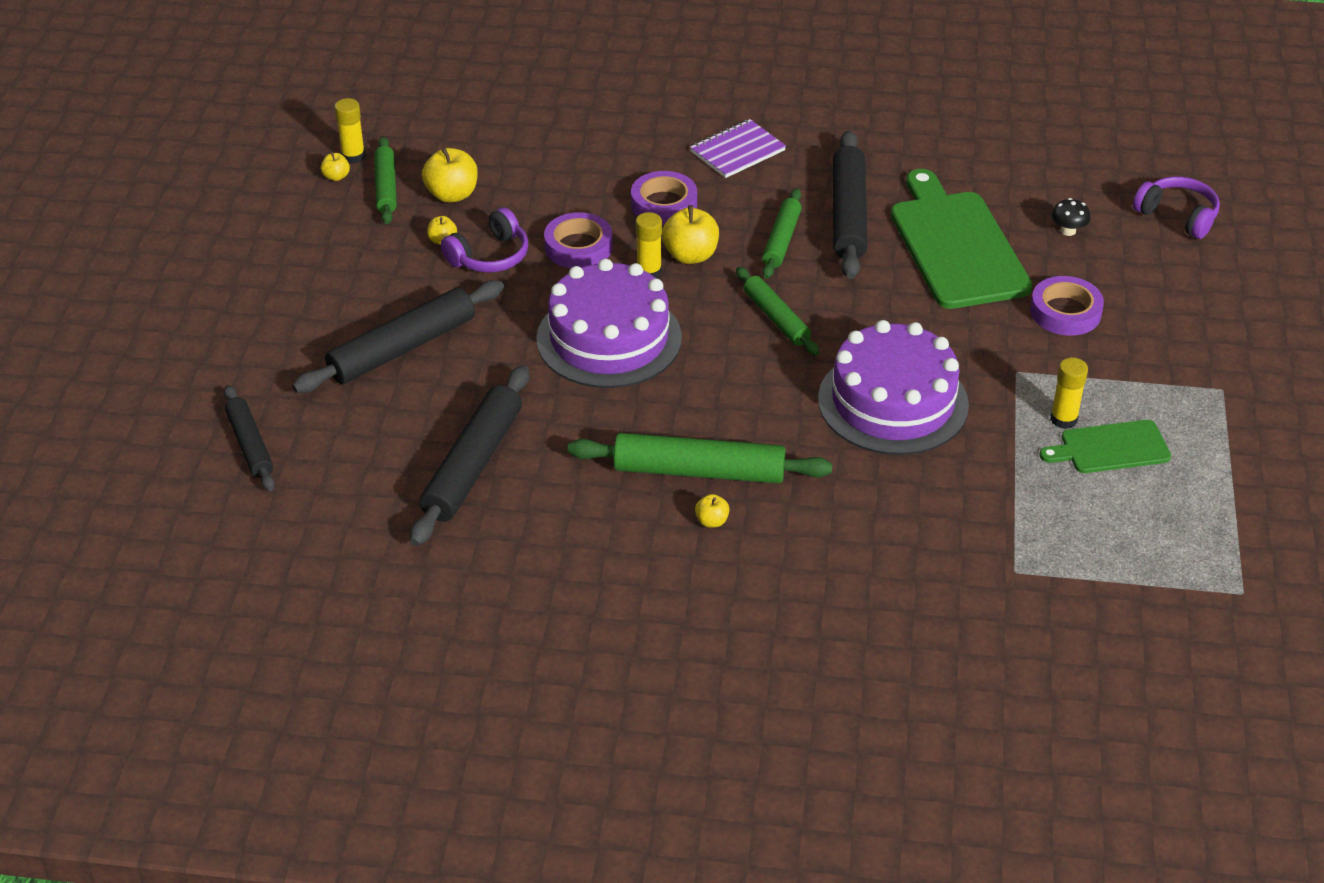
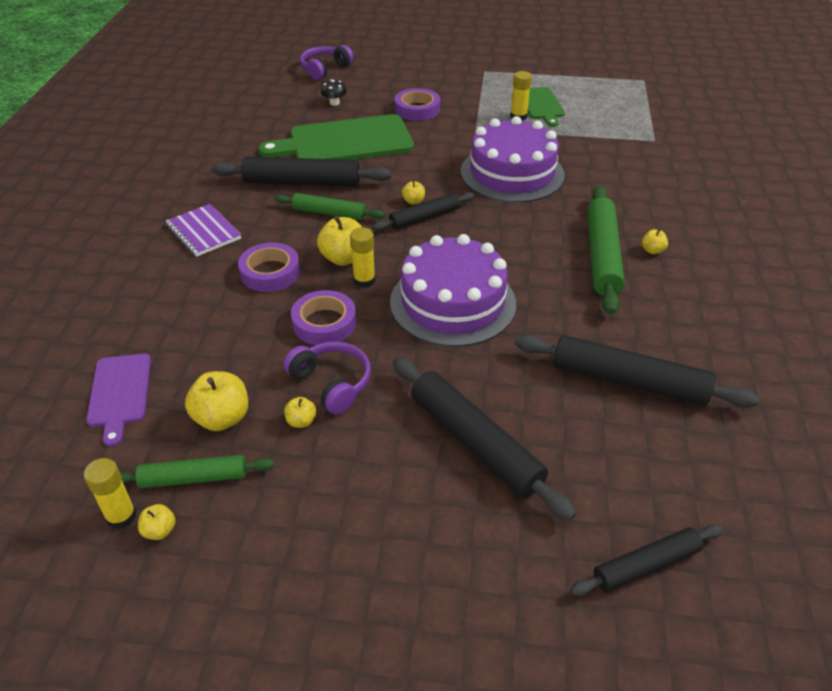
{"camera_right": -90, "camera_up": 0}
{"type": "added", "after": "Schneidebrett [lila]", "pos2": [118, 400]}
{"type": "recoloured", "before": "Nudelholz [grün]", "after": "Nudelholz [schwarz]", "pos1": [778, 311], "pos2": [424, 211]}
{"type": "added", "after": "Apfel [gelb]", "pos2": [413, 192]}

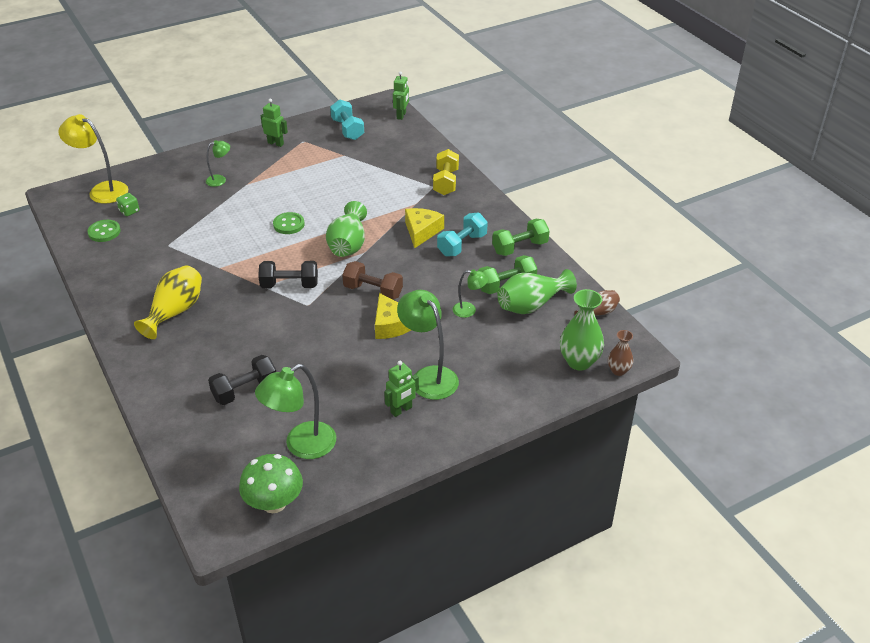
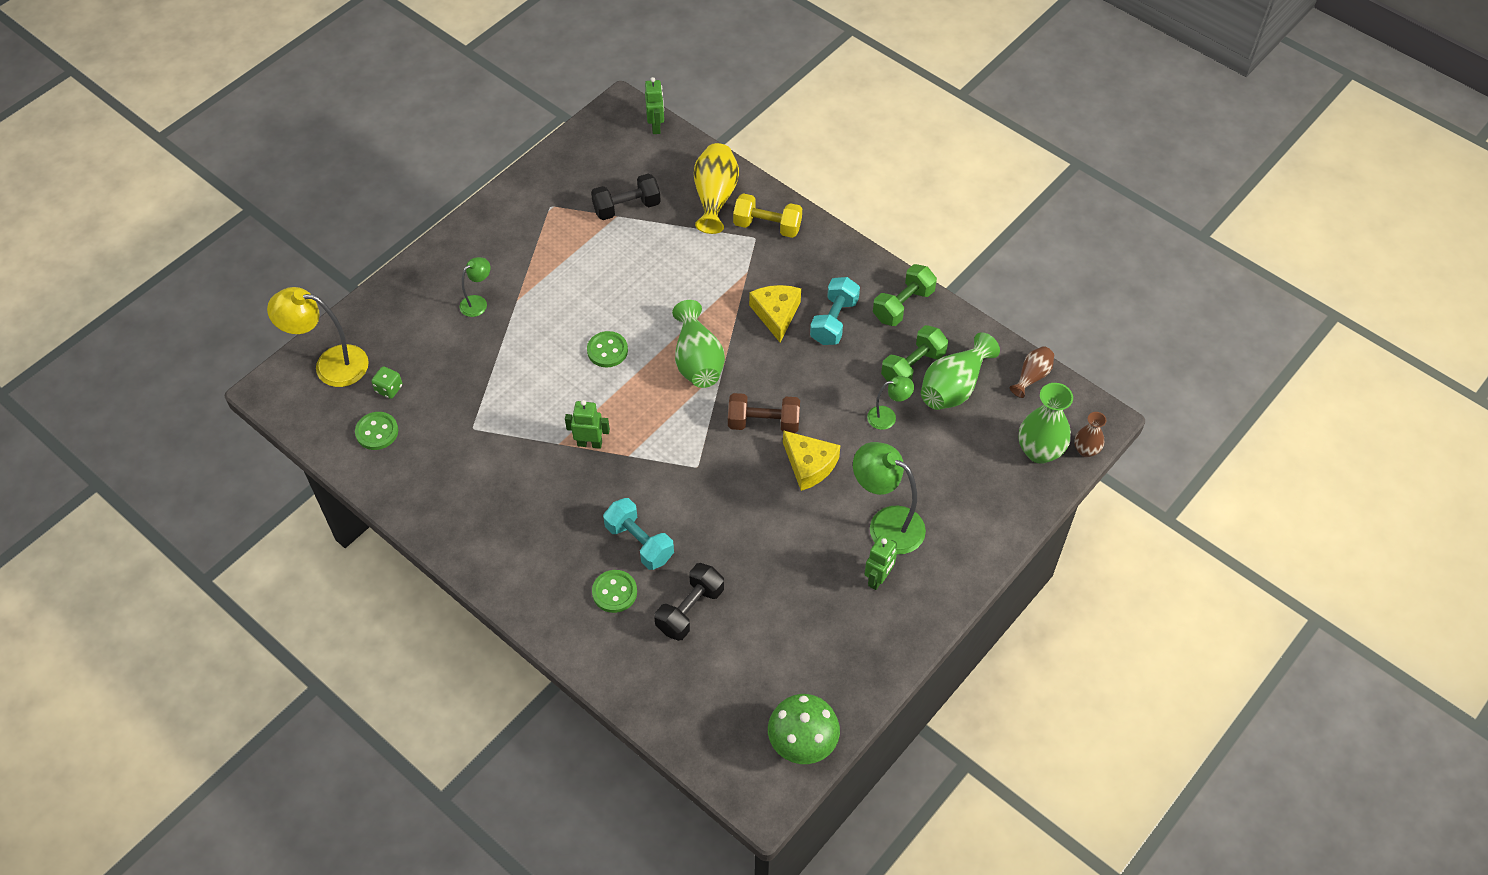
{"camera_right": -20, "camera_up": 15}
{"type": "moved", "before": "Roboter [grün]", "pos1": [274, 123], "pos2": [587, 424]}
{"type": "moved", "before": "Hantel [schwarz]", "pos1": [288, 274], "pos2": [626, 196]}
{"type": "added", "after": "Knopf [grün]", "pos2": [614, 591]}
{"type": "moved", "before": "Hantel [türkis]", "pos1": [347, 119], "pos2": [638, 534]}
{"type": "moved", "before": "Vase [gelb]", "pos1": [168, 302], "pos2": [716, 188]}
{"type": "turned", "before": "Hantel [gelb]", "pos1": [446, 172], "pos2": [767, 215], "turn": -60}
{"type": "removed", "before": "Lampe [grün]", "pos1": [295, 411]}

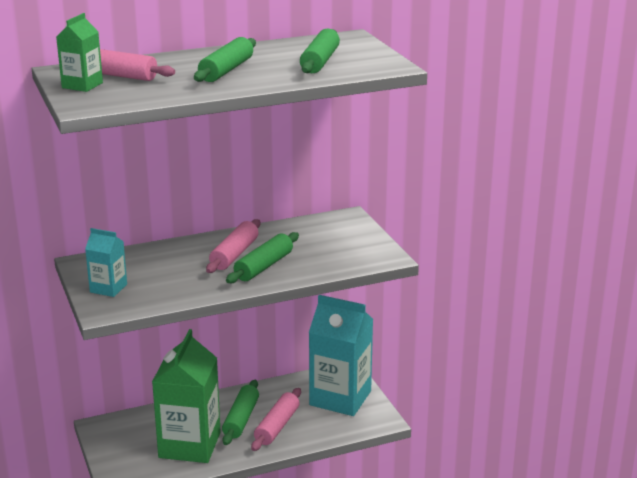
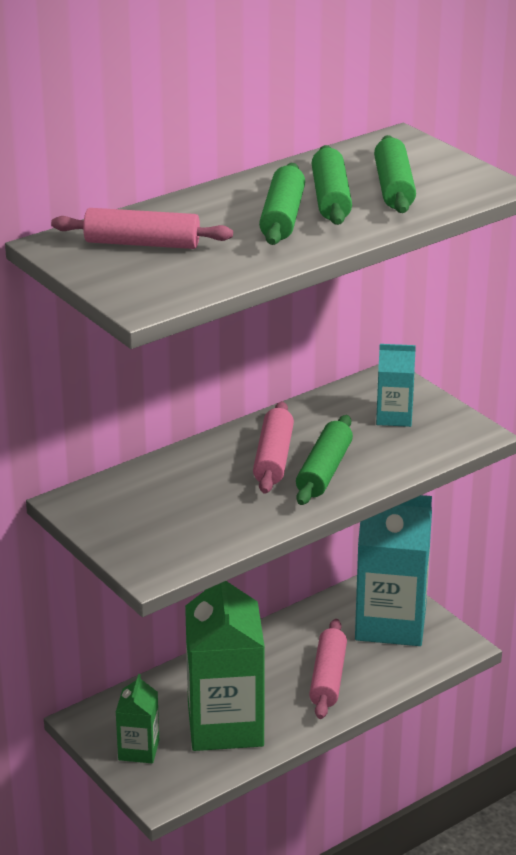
{"camera_right": -15, "camera_up": 5}
{"type": "moved", "before": "Getränkekarton [grün]", "pos1": [79, 52], "pos2": [137, 718]}
{"type": "moved", "before": "Nudelholz [grün]", "pos1": [240, 412], "pos2": [332, 185]}
{"type": "moved", "before": "Getränkekarton [türkis]", "pos1": [106, 262], "pos2": [396, 385]}

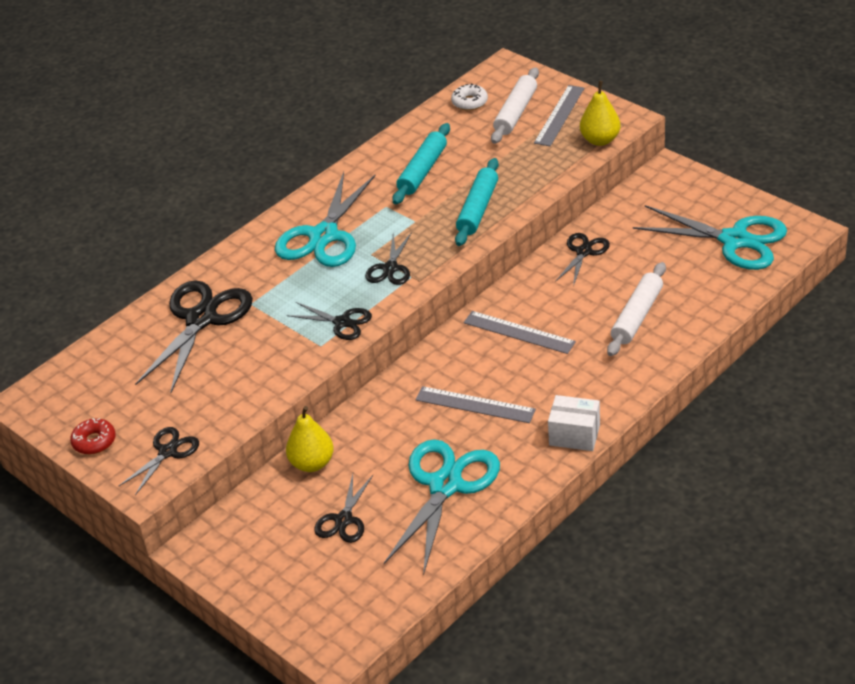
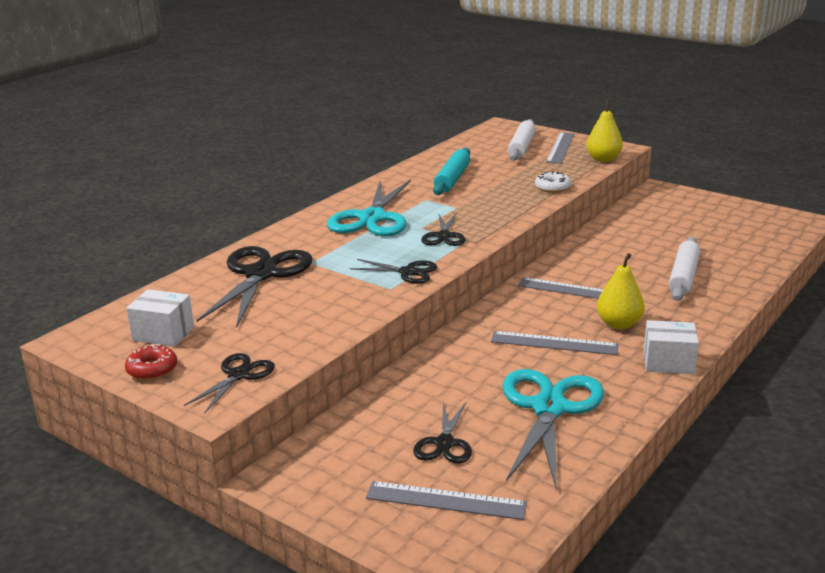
{"camera_right": -10, "camera_up": -15}
{"type": "added", "after": "Schachtel [weiß]", "pos2": [160, 318]}
{"type": "added", "after": "Lineal [grau]", "pos2": [446, 500]}
{"type": "moved", "before": "Donut [weiß]", "pos1": [469, 97], "pos2": [553, 182]}
{"type": "moved", "before": "Birne [gelb]", "pos1": [310, 439], "pos2": [621, 291]}
{"type": "removed", "before": "Nudelholz [türkis]", "pos1": [477, 202]}
{"type": "removed", "before": "Schere [schwarz]", "pos1": [582, 259]}
{"type": "removed", "before": "Schere [türkis]", "pos1": [710, 237]}

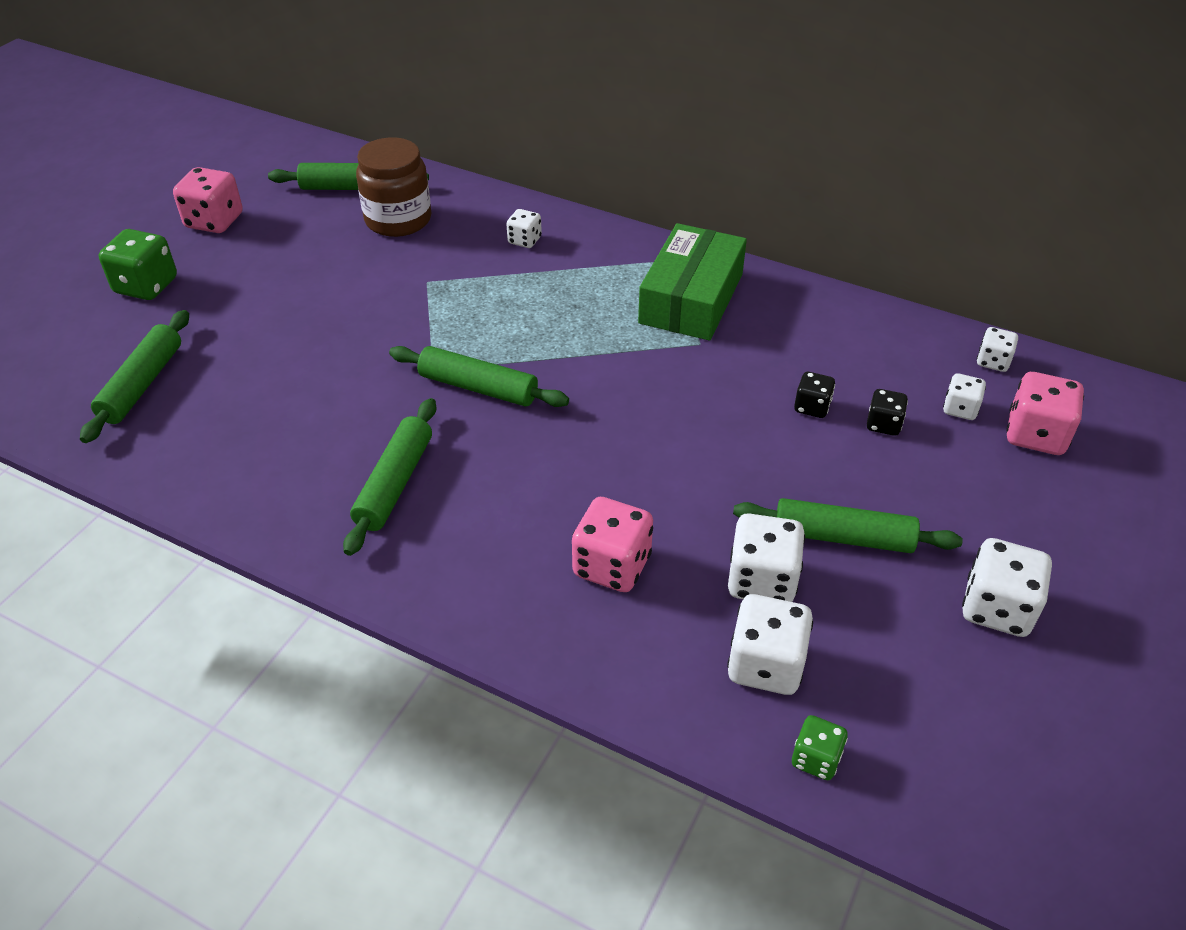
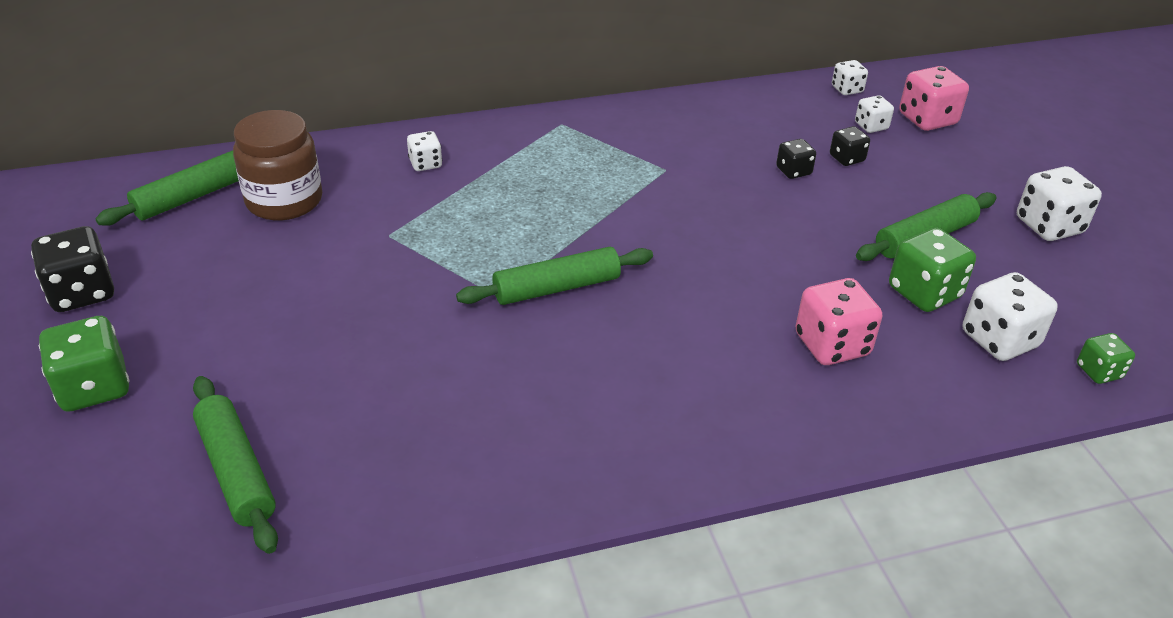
{"camera_right": -45, "camera_up": -5}
{"type": "recoloured", "before": "Spielwürfel [rosa]", "after": "Spielwürfel [schwarz]", "pos1": [208, 200], "pos2": [72, 269]}
{"type": "recoloured", "before": "Spielwürfel [weiß]", "after": "Spielwürfel [grün]", "pos1": [766, 557], "pos2": [932, 270]}
{"type": "removed", "before": "Nudelholz [grün]", "pos1": [389, 477]}
{"type": "removed", "before": "Schachtel [grün]", "pos1": [692, 282]}

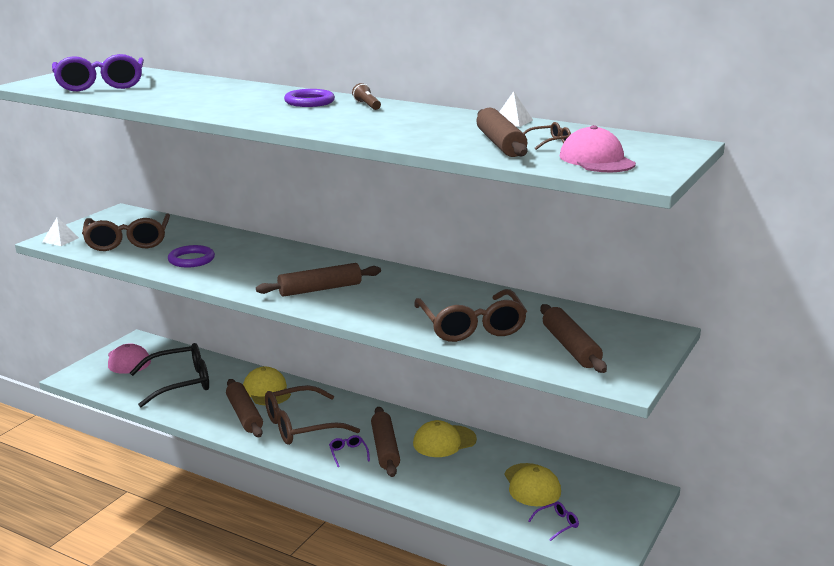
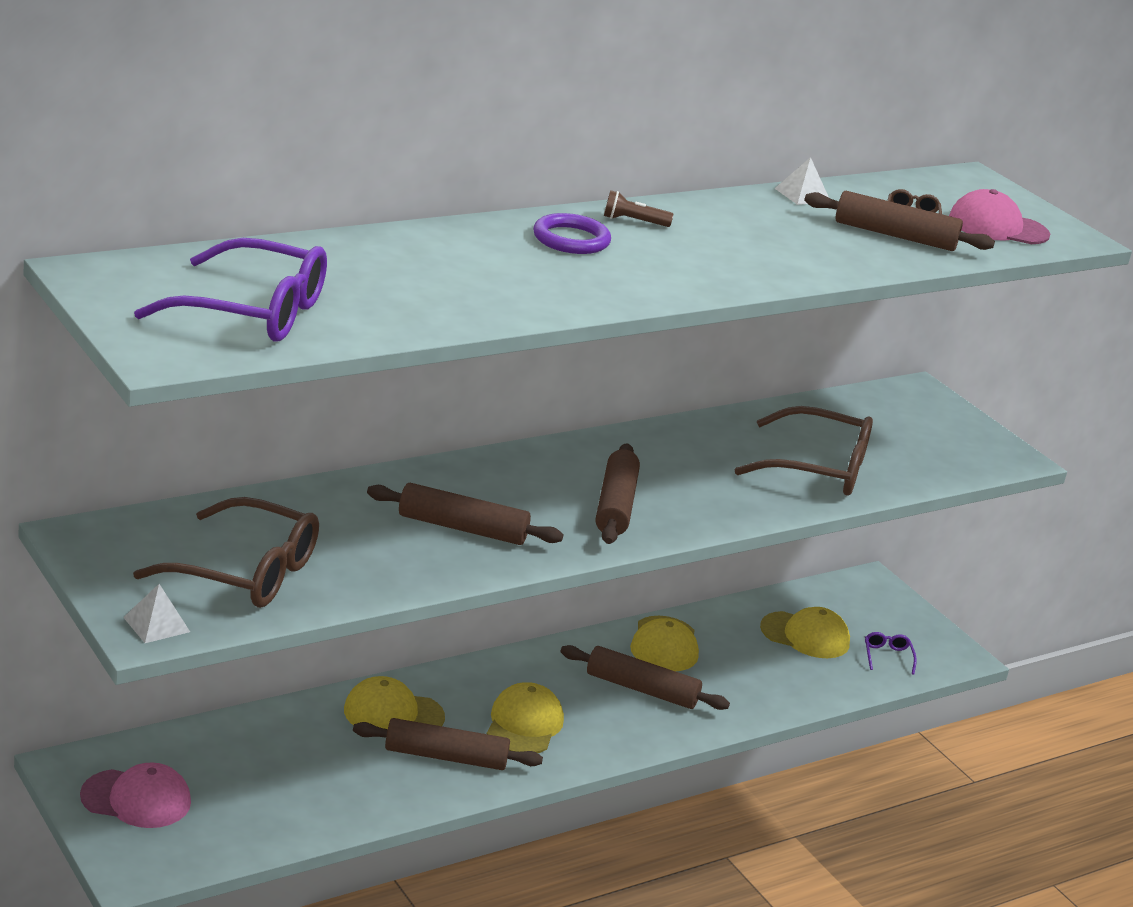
{"camera_right": -65, "camera_up": 5}
{"type": "moved", "before": "Nudelholz [braun]", "pos1": [573, 338], "pos2": [465, 514]}
{"type": "replaced", "before": "Brille [braun]", "after": "Kappe [gelb]", "pos1": [312, 415], "pos2": [525, 717]}
{"type": "removed", "before": "Brille [schwarz]", "pos1": [169, 375]}
{"type": "removed", "before": "Ring [lila]", "pos1": [191, 256]}
{"type": "removed", "before": "Brille [lila]", "pos1": [349, 451]}

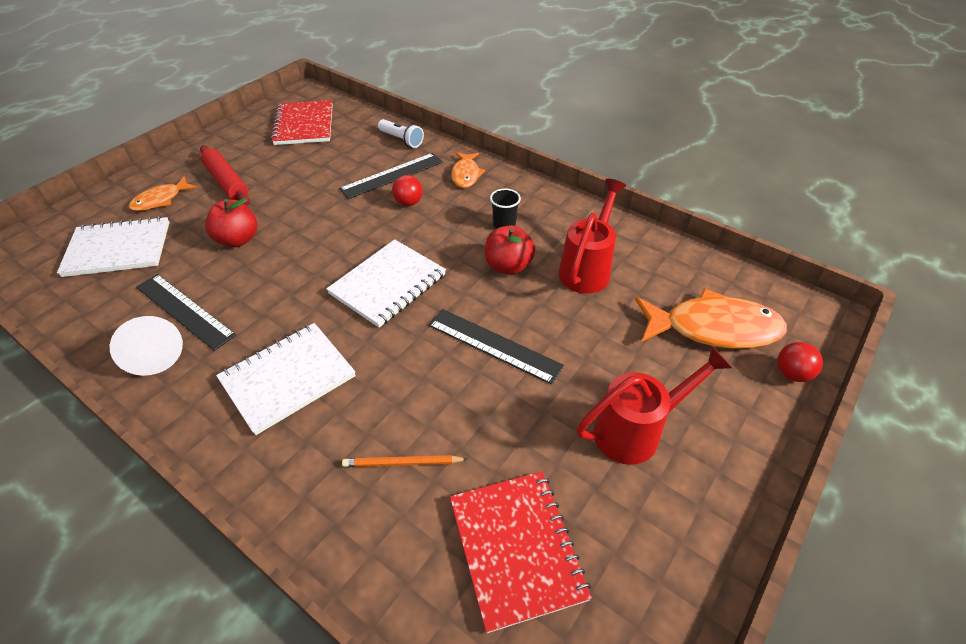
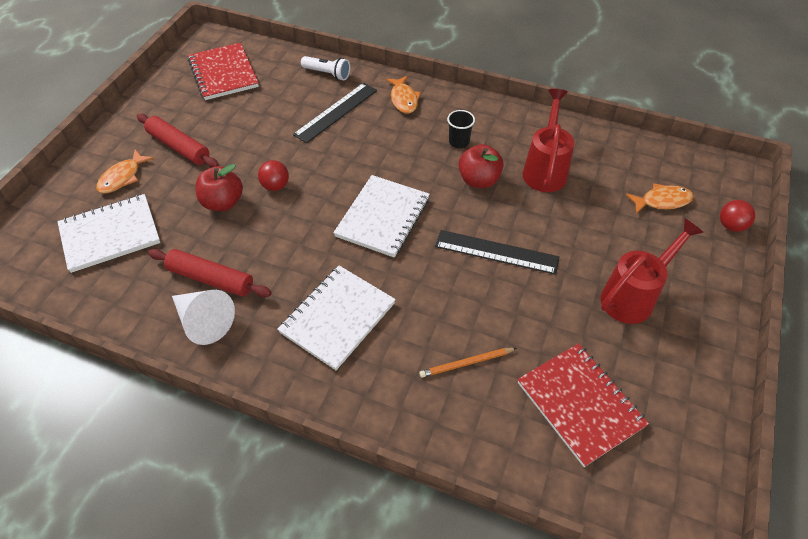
{"camera_right": -15, "camera_up": 5}
{"type": "replaced", "before": "Lineal [schwarz]", "after": "Nudelholz [rot]", "pos1": [186, 312], "pos2": [210, 273]}
{"type": "moved", "before": "Ball [rot]", "pos1": [407, 190], "pos2": [273, 175]}
{"type": "resized", "before": "Fisch [orange]", "pos1": [711, 318], "pos2": [660, 198], "scale": 0.55}

